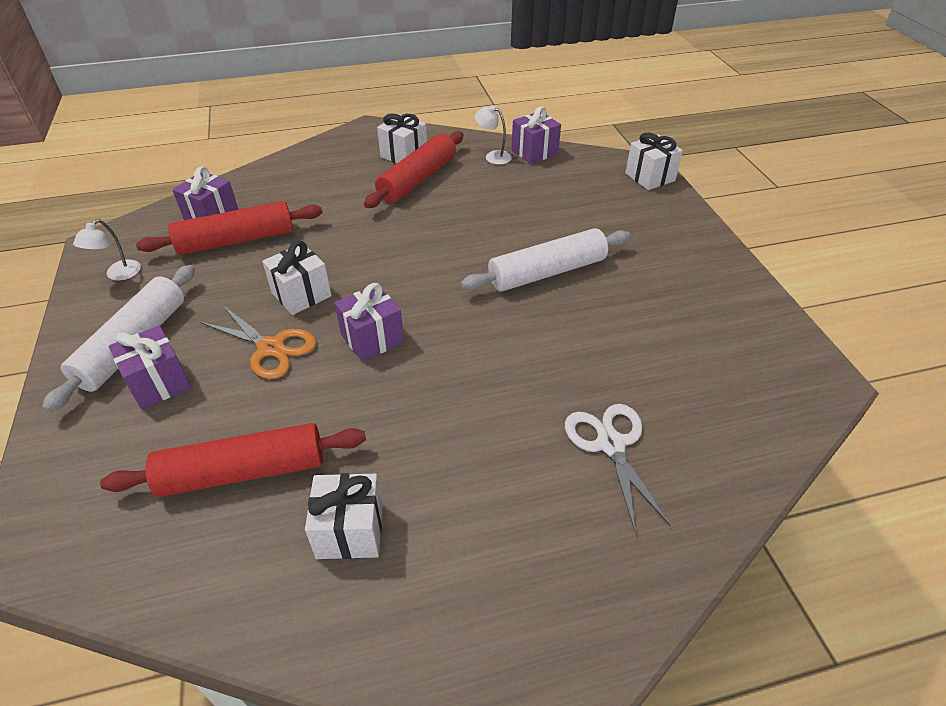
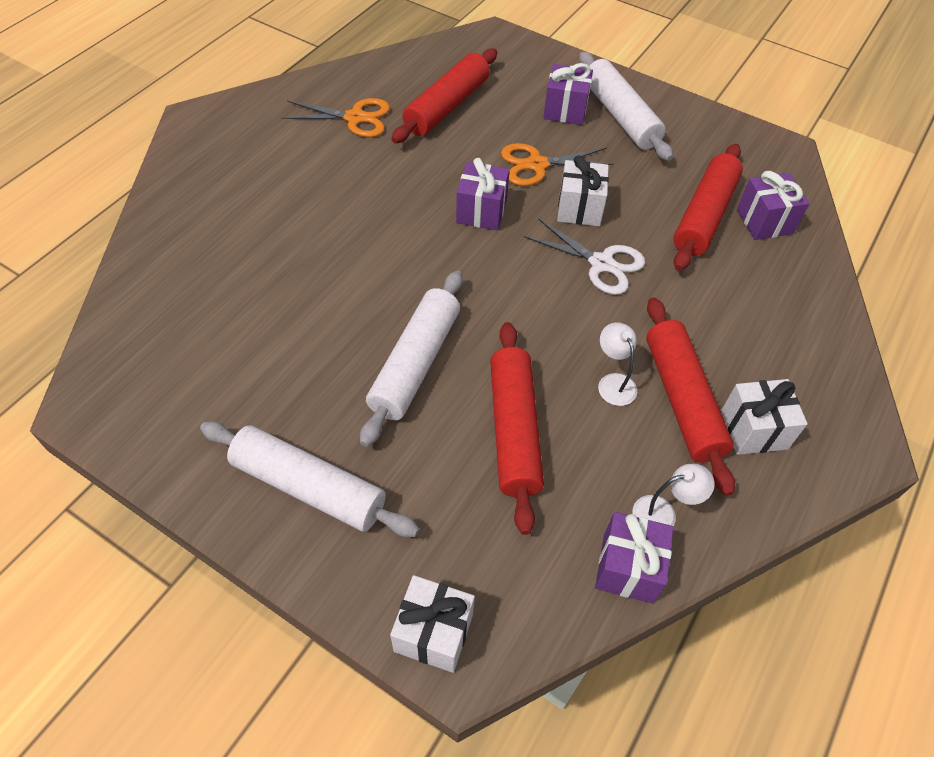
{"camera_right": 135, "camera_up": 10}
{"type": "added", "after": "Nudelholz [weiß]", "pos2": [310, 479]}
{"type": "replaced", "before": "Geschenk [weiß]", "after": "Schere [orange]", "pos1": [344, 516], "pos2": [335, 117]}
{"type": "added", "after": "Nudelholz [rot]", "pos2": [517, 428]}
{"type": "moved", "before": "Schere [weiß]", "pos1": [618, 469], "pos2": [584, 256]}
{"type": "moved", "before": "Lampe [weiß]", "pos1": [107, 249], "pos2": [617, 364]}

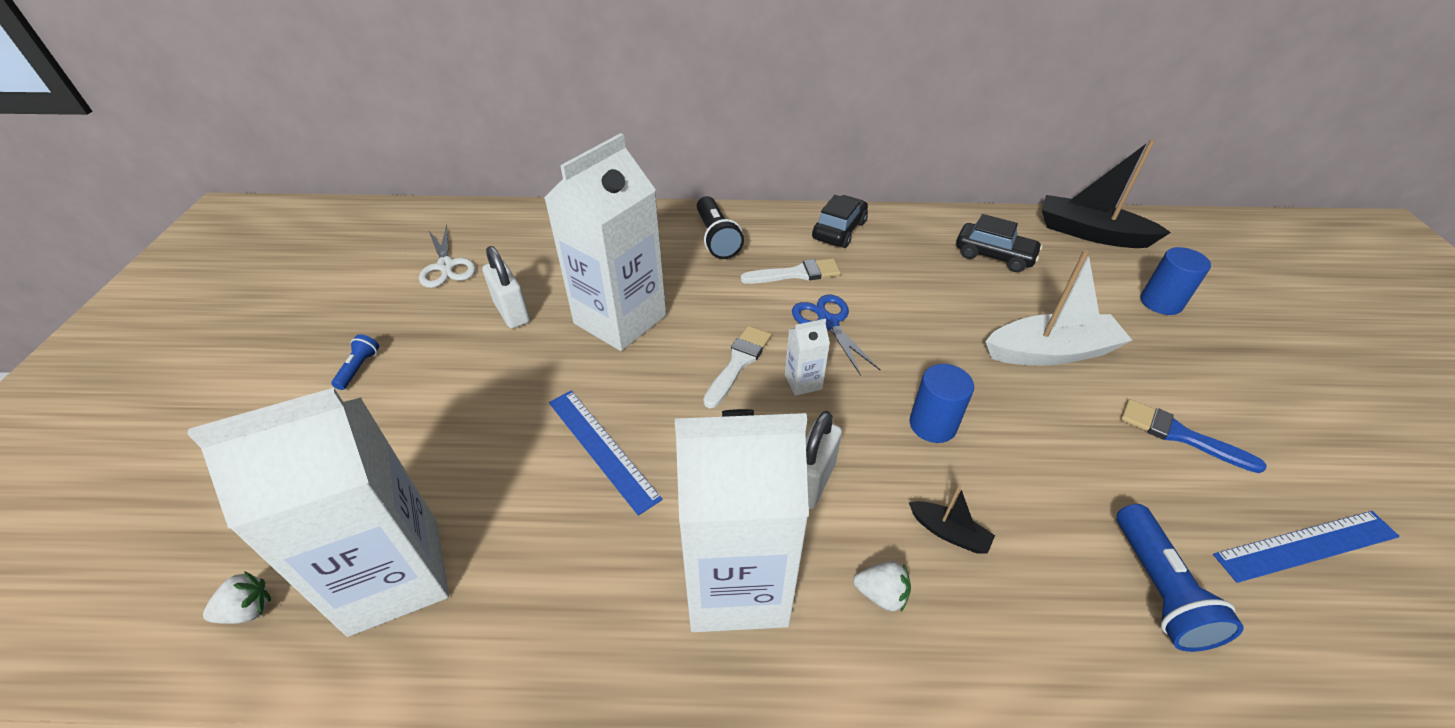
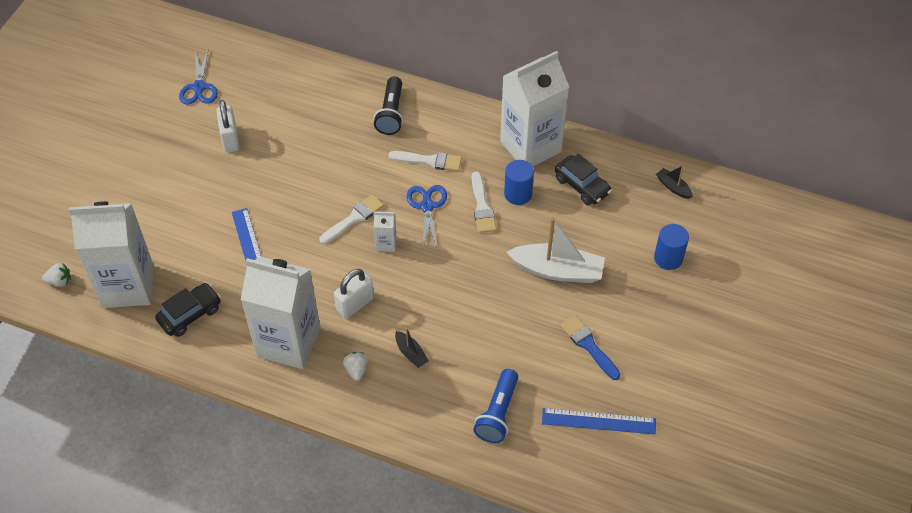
{"camera_right": 20, "camera_up": 10}
{"type": "moved", "before": "Auto [schwarz]", "pos1": [840, 221], "pos2": [188, 310]}
{"type": "recoloured", "before": "Schere [weiß]", "after": "Schere [blau]", "pos1": [447, 256], "pos2": [198, 77]}
{"type": "turned", "before": "Erdbeere [weiß]", "pos1": [882, 586], "pos2": [355, 366], "turn": -135}
{"type": "added", "after": "Pinsel [weiß]", "pos2": [484, 202]}
{"type": "moved", "before": "Getränkekarton [weiß]", "pos1": [605, 242], "pos2": [534, 108]}
{"type": "moved", "before": "Vollzylinder [blau]", "pos1": [942, 403], "pos2": [519, 182]}
{"type": "resized", "before": "Boot [schwarz]", "pos1": [1106, 193], "pos2": [674, 182], "scale": 0.47}
{"type": "removed", "before": "Taschenlampe [blau]", "pos1": [355, 362]}

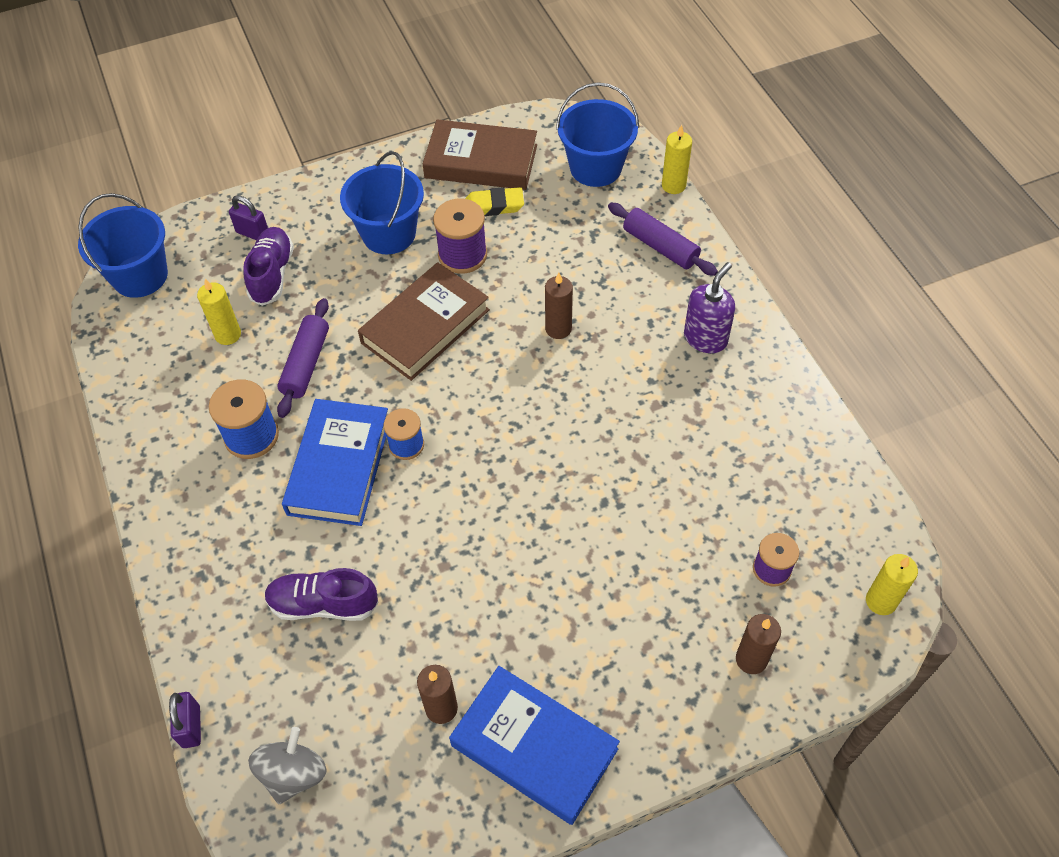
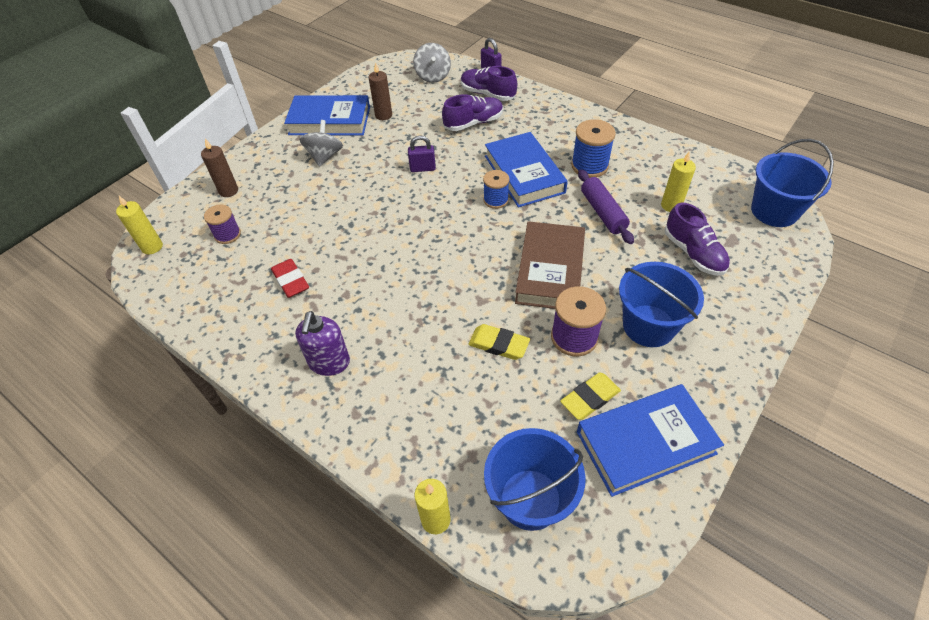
{"camera_right": 150, "camera_up": -5}
{"type": "added", "after": "Radiergummi [rot]", "pos2": [290, 278]}
{"type": "added", "after": "Kreisel [grau]", "pos2": [321, 143]}
{"type": "moved", "before": "Vorhängeschloss [lila]", "pos1": [248, 217], "pos2": [422, 153]}
{"type": "added", "after": "Schuh [lila]", "pos2": [489, 83]}
{"type": "added", "after": "Radiergummi [gelb]", "pos2": [499, 342]}
{"type": "recoloured", "before": "Buch [braun]", "after": "Buch [blau]", "pos1": [480, 154], "pos2": [650, 440]}
{"type": "removed", "before": "Kerze [braun]", "pos1": [559, 306]}
{"type": "removed", "before": "Nudelholz [lila]", "pos1": [663, 239]}

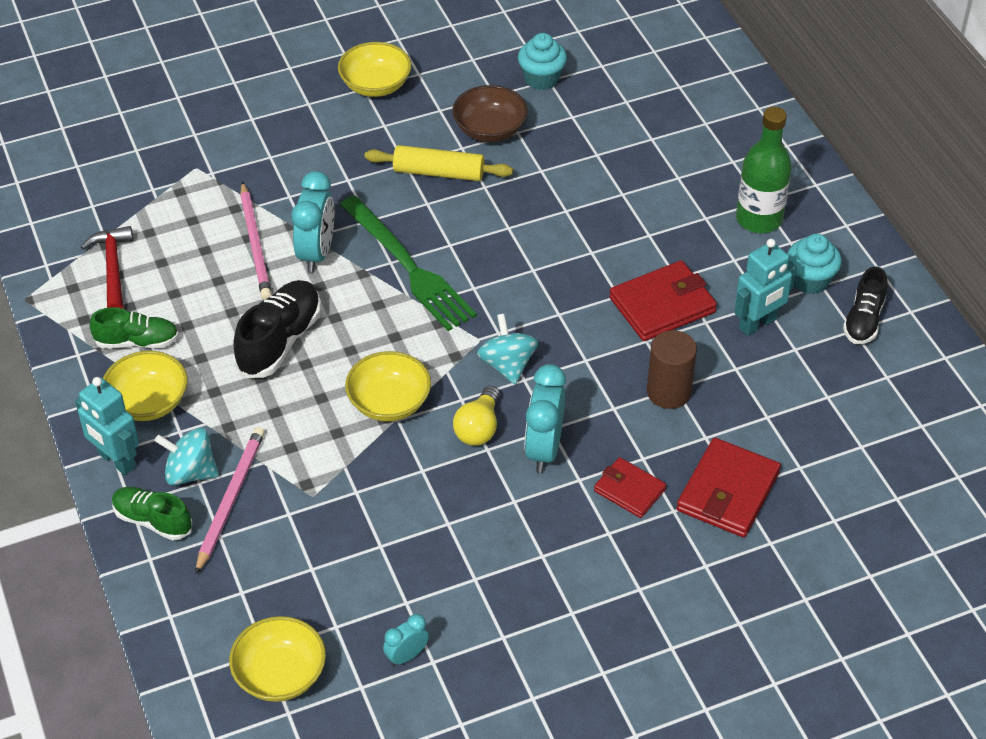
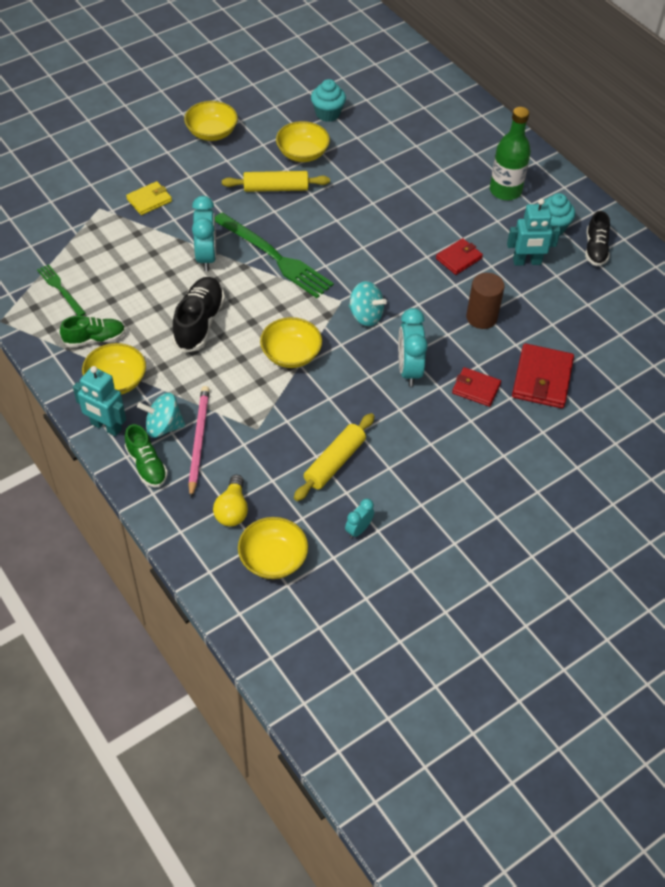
{"camera_right": -15, "camera_up": 5}
{"type": "replaced", "before": "Hammer [rot]", "after": "Gabel [grün]", "pos1": [107, 267], "pos2": [61, 290]}
{"type": "turned", "before": "Schuh [grün]", "pos1": [152, 513], "pos2": [146, 455], "turn": -135}
{"type": "added", "after": "Geldbörse [gelb]", "pos2": [149, 198]}
{"type": "moved", "before": "Glühbirne [gelb]", "pos1": [476, 416], "pos2": [230, 501]}
{"type": "recoloured", "before": "Schüssel [braun]", "after": "Schüssel [gelb]", "pos1": [490, 113], "pos2": [303, 141]}
{"type": "added", "after": "Nudelholz [gelb]", "pos2": [334, 457]}
{"type": "turned", "before": "Kreisel [türkis]", "pos1": [507, 349], "pos2": [368, 303], "turn": 150}
{"type": "resized", "before": "Geldbörse [rot]", "pos1": [663, 300], "pos2": [459, 256], "scale": 0.62}
{"type": "turned", "before": "Roboter [türkis]", "pos1": [765, 287], "pos2": [534, 232], "turn": 45}
{"type": "removed", "before": "Bleistift [rosa]", "pos1": [256, 241]}

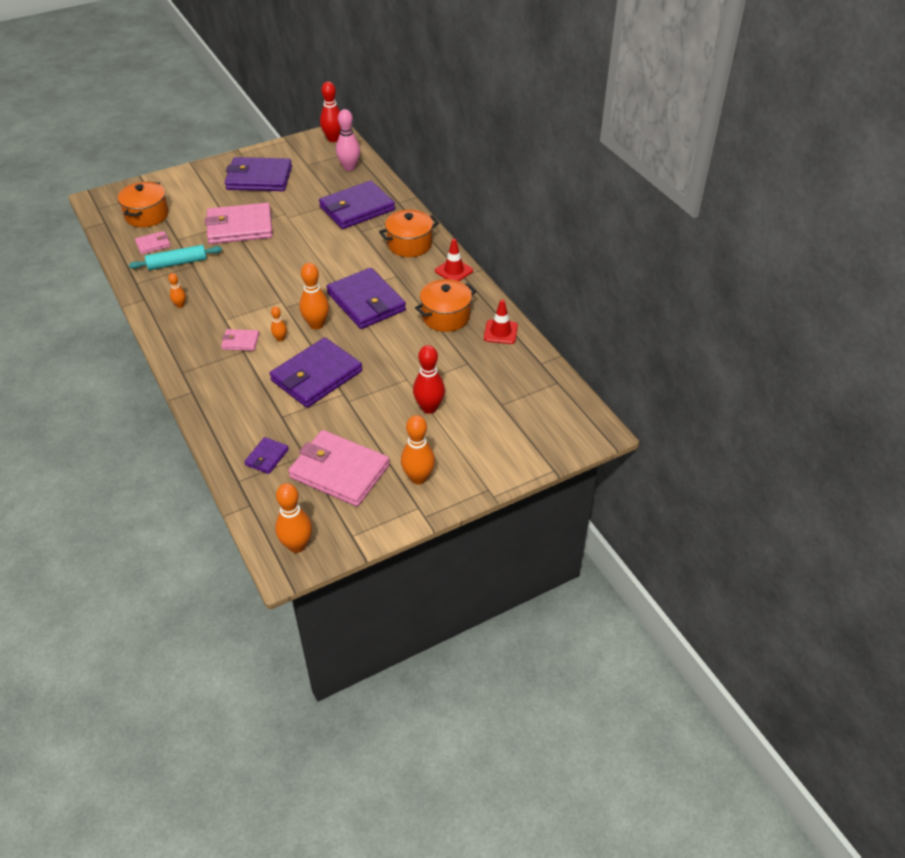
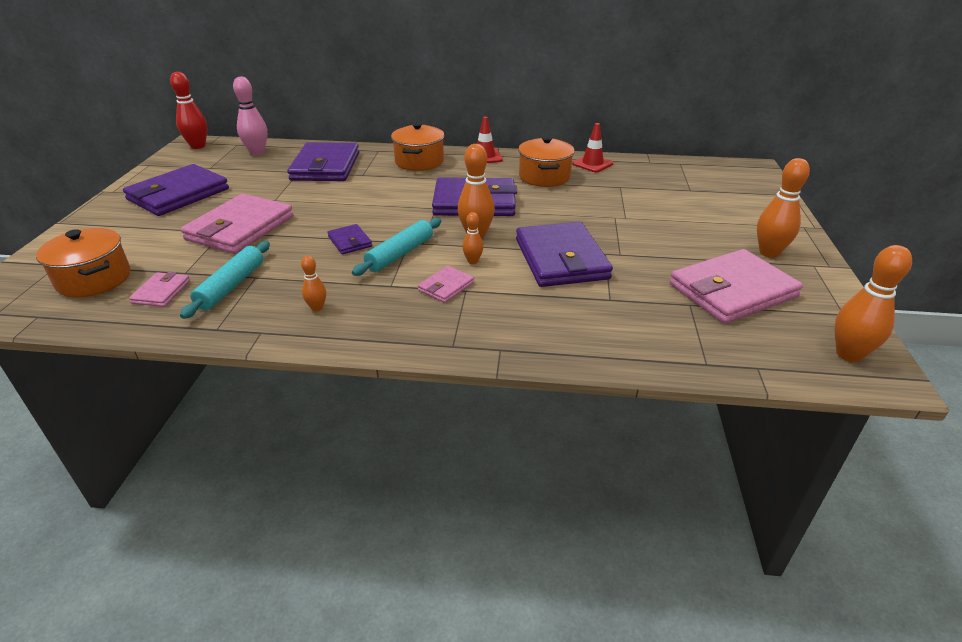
{"camera_right": -55, "camera_up": -10}
{"type": "moved", "before": "Geldbörse [lila]", "pos1": [266, 455], "pos2": [349, 239]}
{"type": "added", "after": "Nudelholz [türkis]", "pos2": [396, 247]}
{"type": "removed", "before": "Bowlingkegel [rot]", "pos1": [429, 379]}

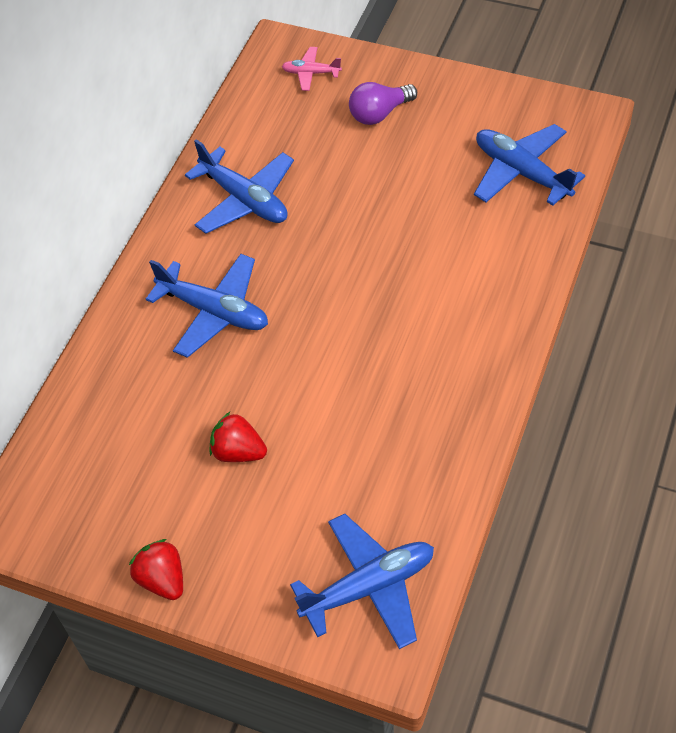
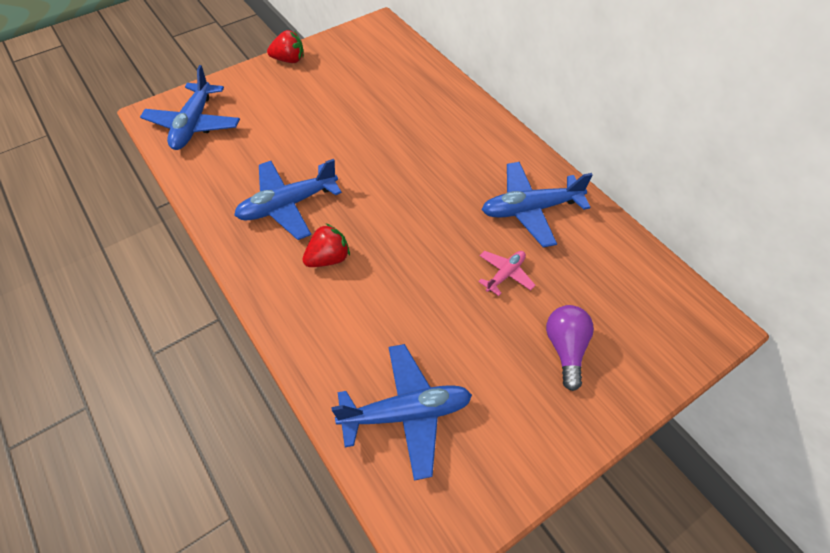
{"camera_right": 120, "camera_up": 0}
{"type": "moved", "before": "Flugzeug [blau]", "pos1": [207, 306], "pos2": [288, 199]}
{"type": "moved", "before": "Erdbeere [rot]", "pos1": [238, 437], "pos2": [326, 245]}
{"type": "moved", "before": "Flugzeug [rosa]", "pos1": [312, 69], "pos2": [507, 273]}

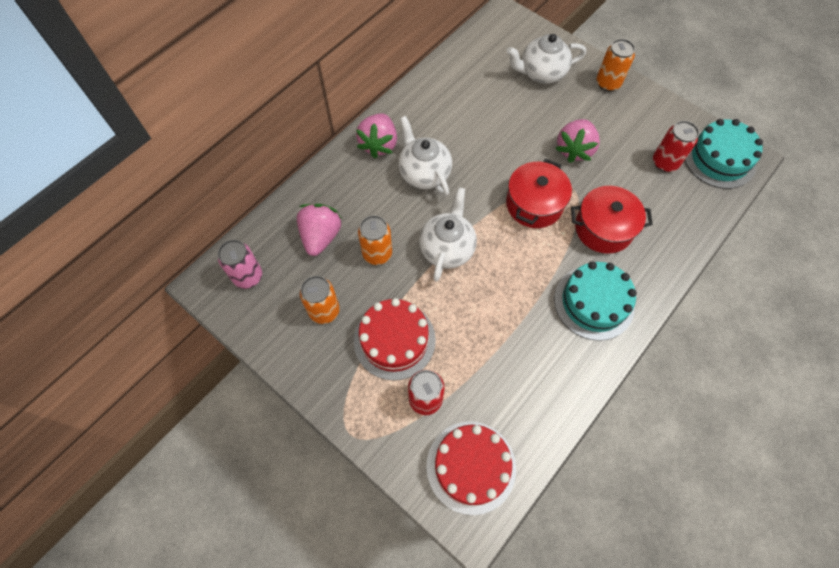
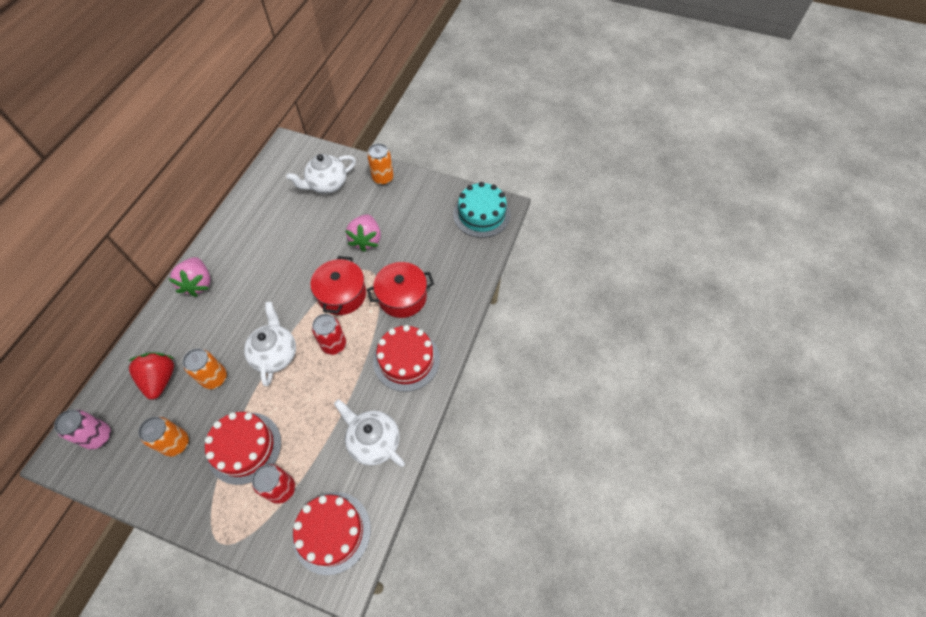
{"camera_right": -20, "camera_up": -5}
{"type": "recoloured", "before": "Erdbeere [rosa]", "after": "Erdbeere [rot]", "pos1": [319, 230], "pos2": [151, 375]}
{"type": "moved", "before": "Dose [rot]", "pos1": [676, 146], "pos2": [329, 334]}
{"type": "moved", "before": "Teekanne [weiß]", "pos1": [425, 156], "pos2": [369, 433]}
{"type": "recoloured", "before": "Kuchen [türkis]", "after": "Kuchen [rot]", "pos1": [595, 301], "pos2": [406, 358]}

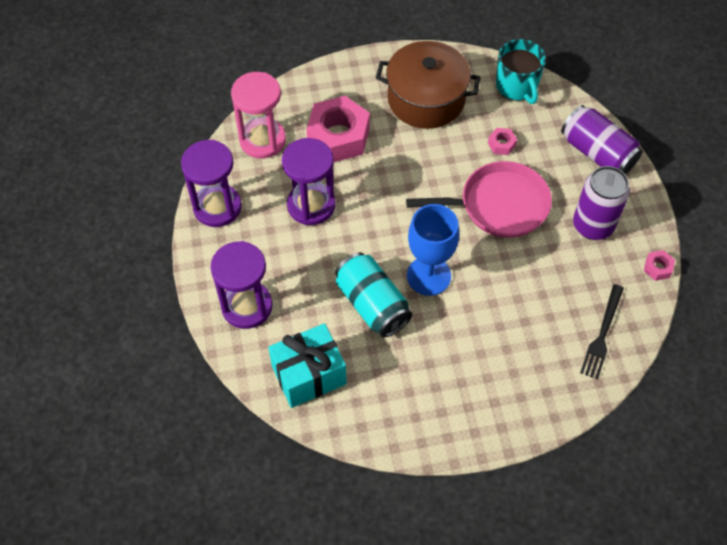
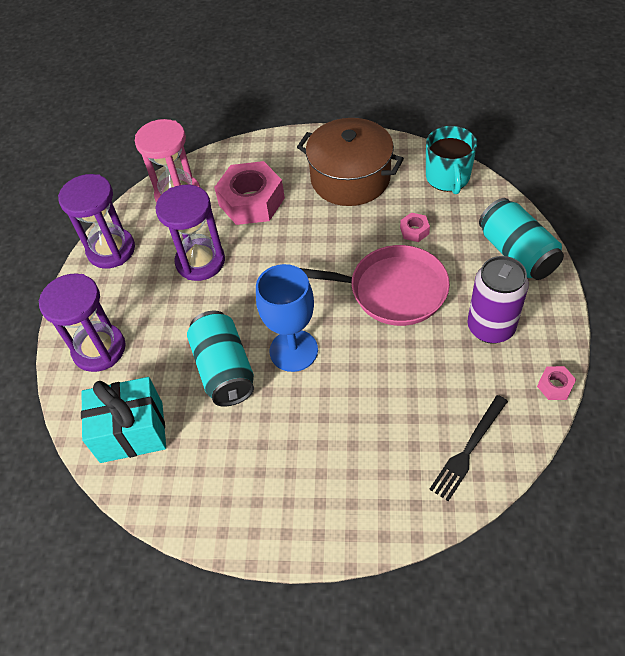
{"camera_right": 20, "camera_up": -5}
{"type": "recoloured", "before": "Dose [lila]", "after": "Dose [türkis]", "pos1": [602, 140], "pos2": [521, 239]}

